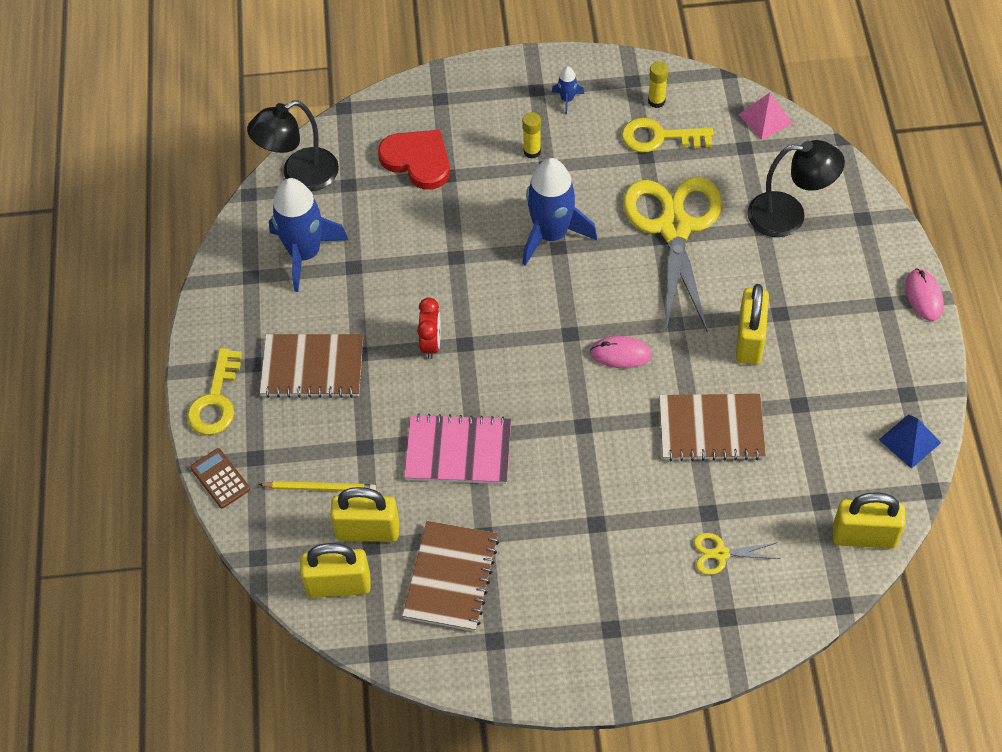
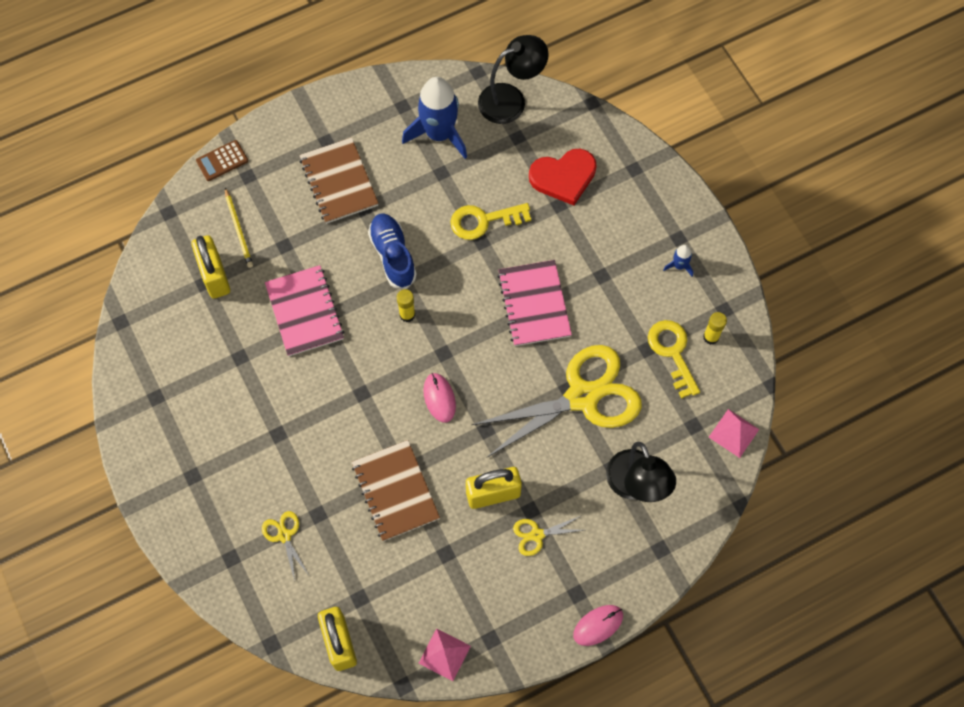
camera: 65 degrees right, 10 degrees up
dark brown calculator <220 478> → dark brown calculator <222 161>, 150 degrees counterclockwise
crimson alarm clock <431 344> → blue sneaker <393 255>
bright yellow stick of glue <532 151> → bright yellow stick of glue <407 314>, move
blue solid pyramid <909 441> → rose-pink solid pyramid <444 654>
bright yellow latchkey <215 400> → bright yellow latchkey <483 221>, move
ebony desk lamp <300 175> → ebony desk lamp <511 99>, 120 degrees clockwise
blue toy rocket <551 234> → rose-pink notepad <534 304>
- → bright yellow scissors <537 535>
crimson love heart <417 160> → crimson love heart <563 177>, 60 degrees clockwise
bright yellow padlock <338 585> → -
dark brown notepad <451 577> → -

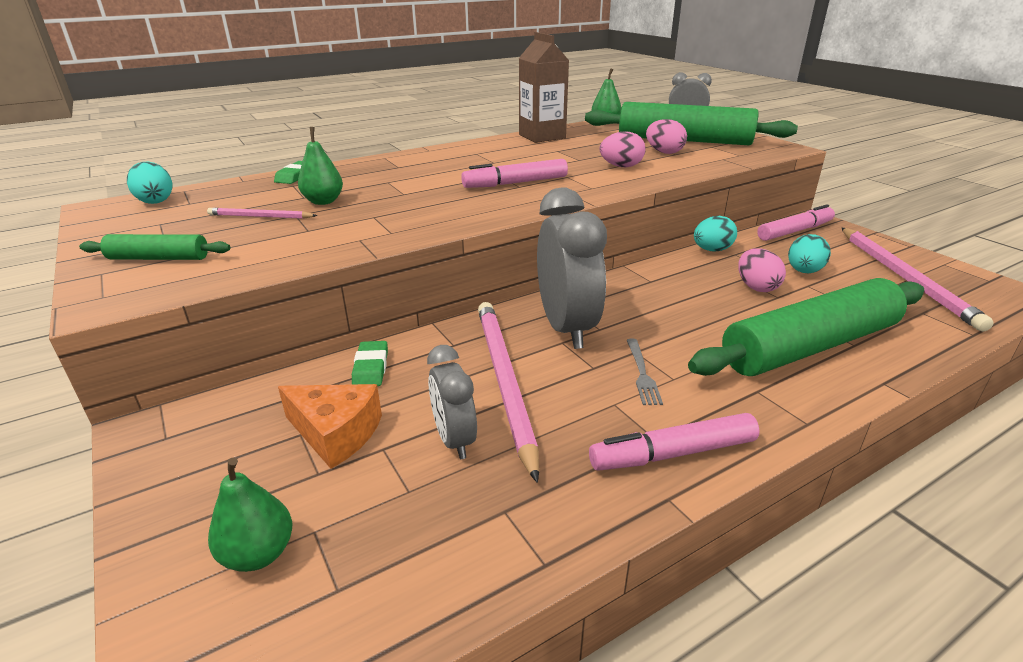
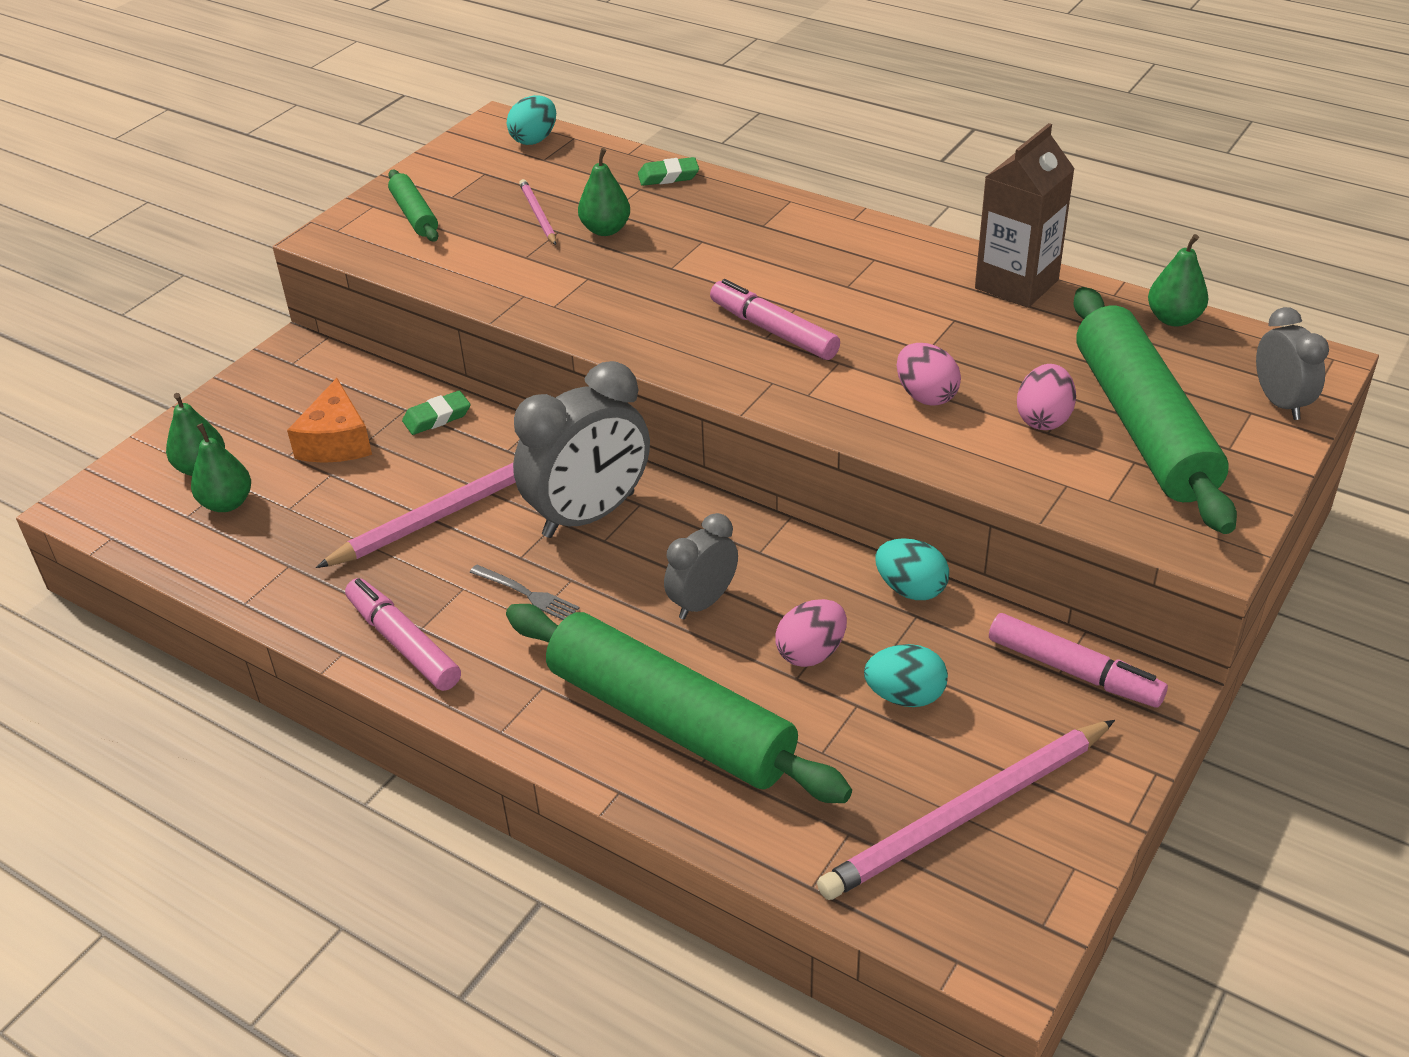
camera: 65 degrees right, 10 degrees up
- → emerald toy pear <227 503>
ash-grey dinner fork <642 374> → ash-grey dinner fork <527 594>, 120 degrees counterclockwise
ash-grey alarm clock <454 440> → ash-grey alarm clock <702 602>, move

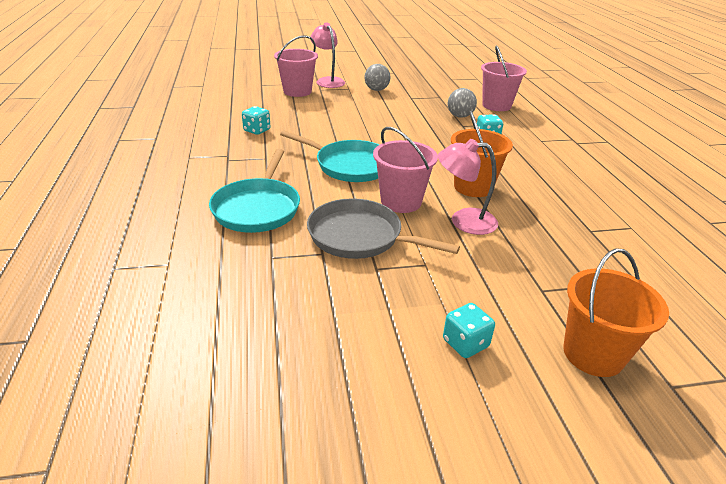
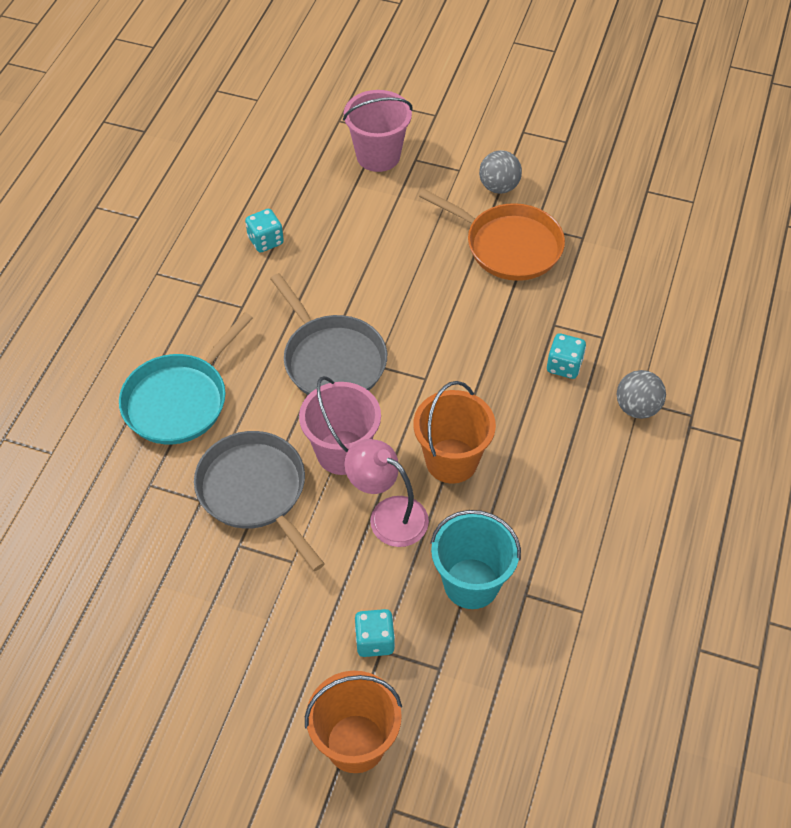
camera: 30 degrees right, 20 degrees up
teal frying pan <350 165> → ash-grey frying pan <332 360>
teal game die <465 343> → teal game die <375 641>, move
- → bright orange frying pan <509 246>
- → teal pail <471 583>
ash-grey play ball <460 116> → ash-grey play ball <637 408>, move
rose-pink desk lamp <328 81> → -
rose-pink pail <496 105> → -

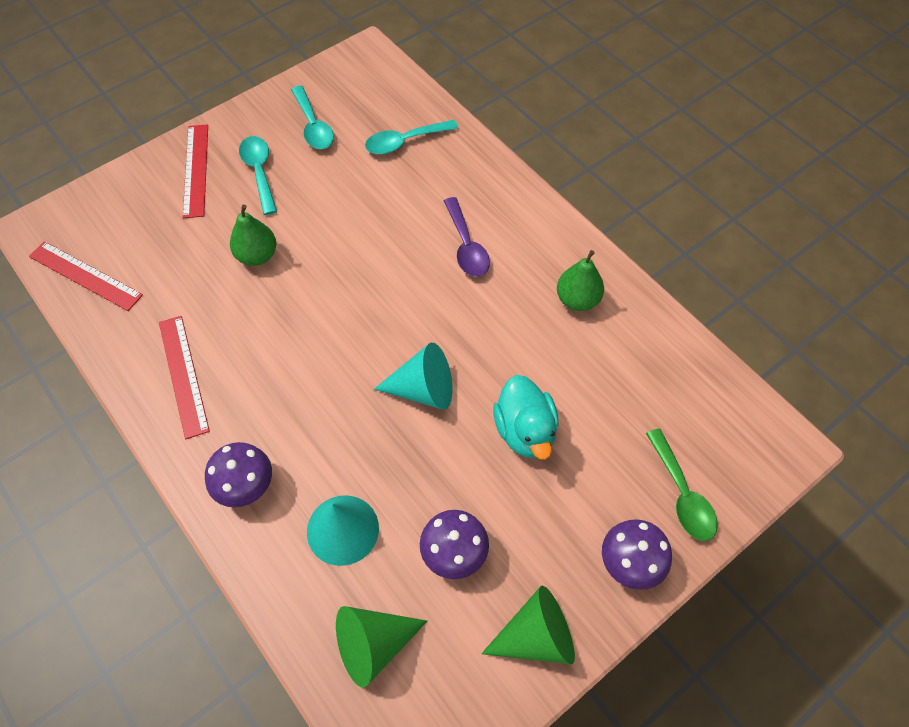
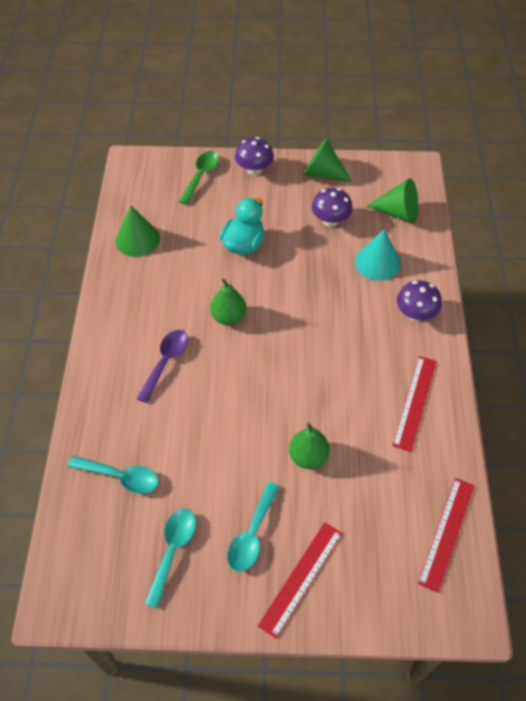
camera: 140 degrees left, 5 degrees down
- → emerald cone shape <137 239>
emerald toy pear <577 299> → emerald toy pear <228 317>, move
crimson measuring stick <85 276> → crimson measuring stick <447 533>, 45 degrees clockwise
teal cone shape <423 389> → -

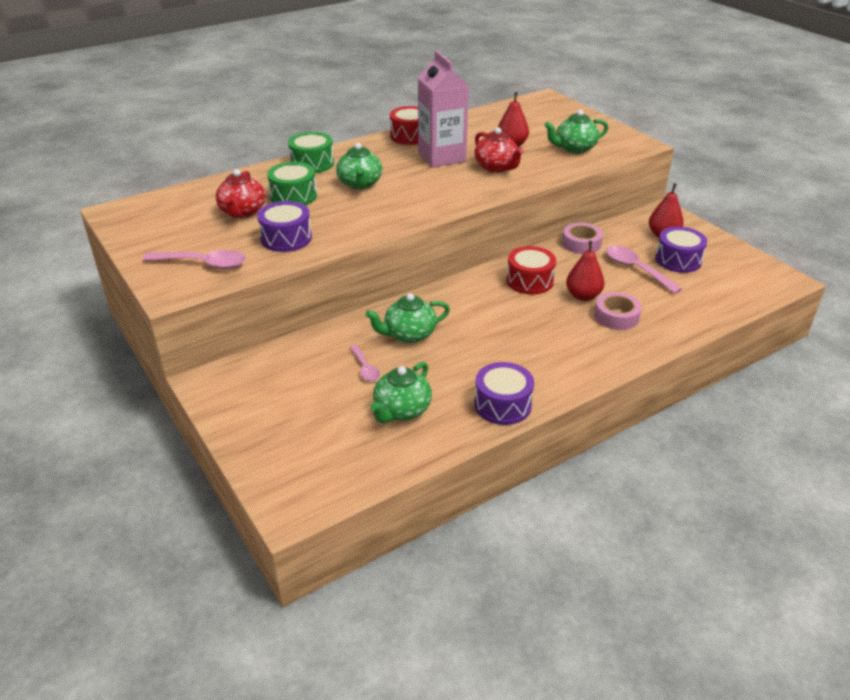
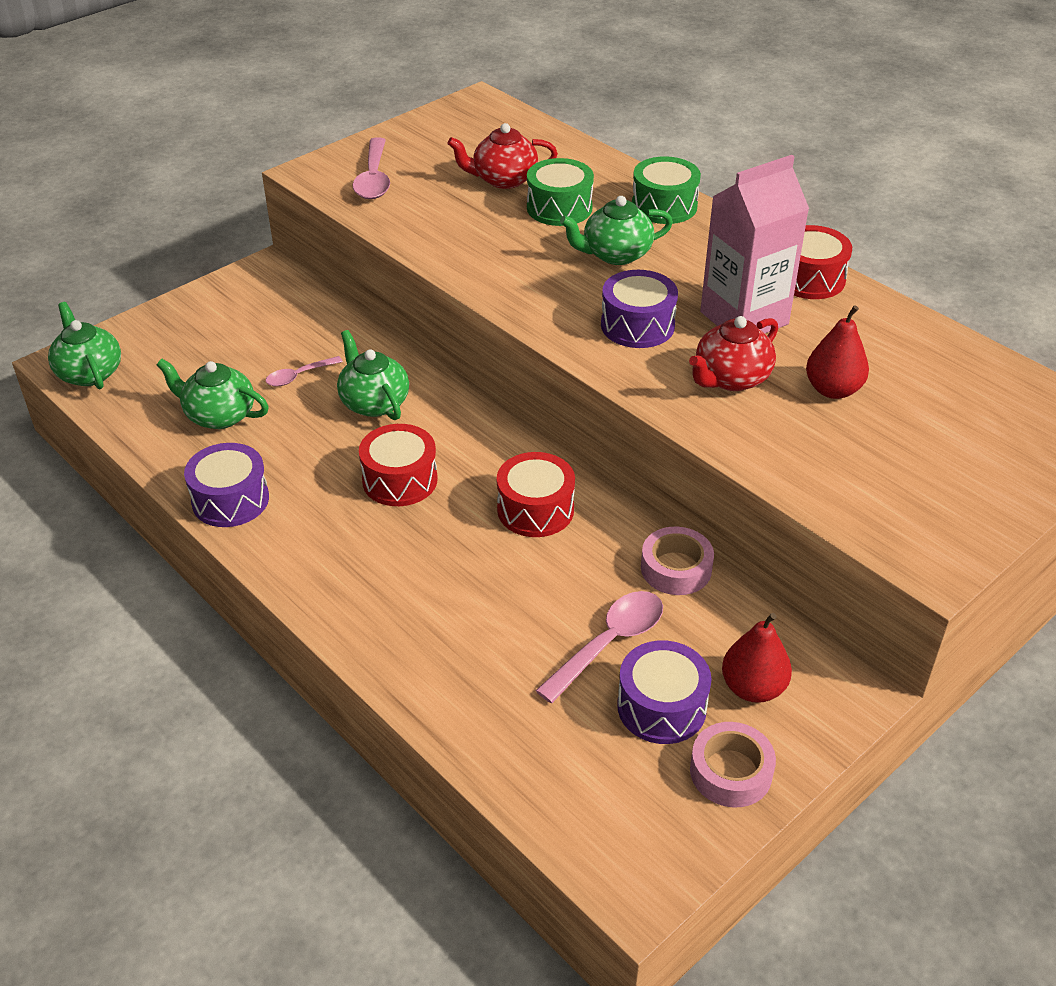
camera: 80 degrees right, 5 degrees up
emerald teapot <574 148> → emerald teapot <89 373>, move
- → crimson toy drum <400 480>
purple toy drum <286 238> → purple toy drum <637 325>, move
rose-pink sticky tape <616 316> → rose-pink sticky tape <730 772>, move
crimson toy pear <583 296> → -

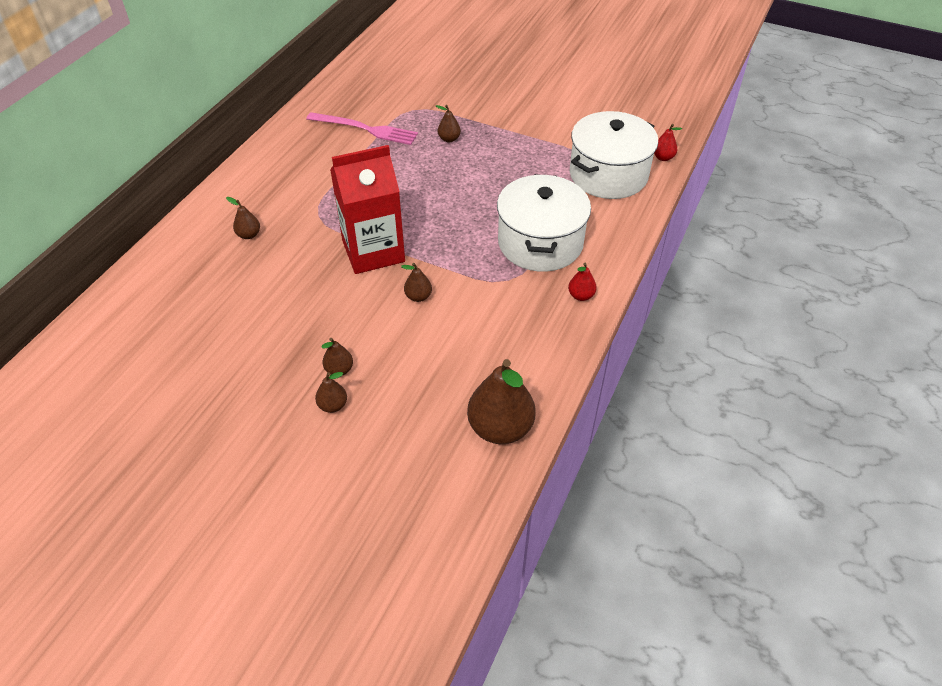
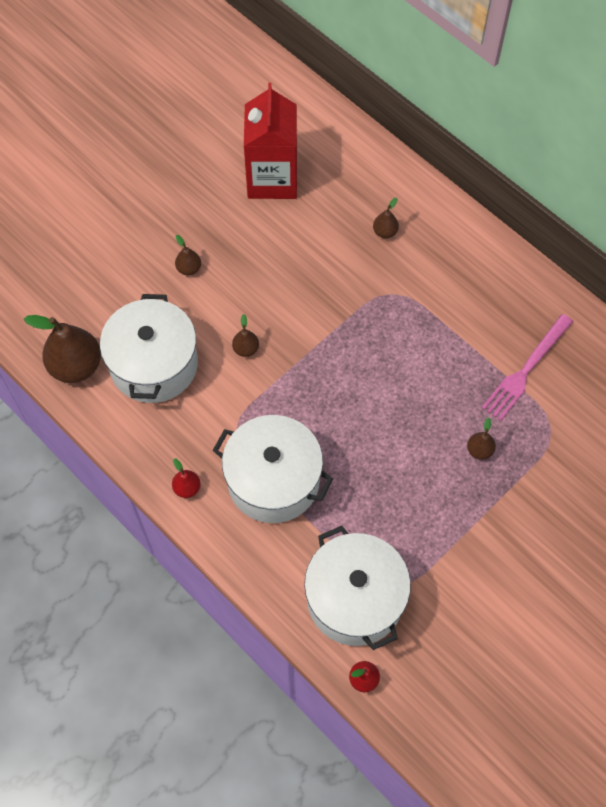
camera: 110 degrees right, 15 degrees up
- → snow-white cooking pot <154 364>
crimson carton <373 251> → crimson carton <272 179>, move
dark brown toy pear <333 405> → -

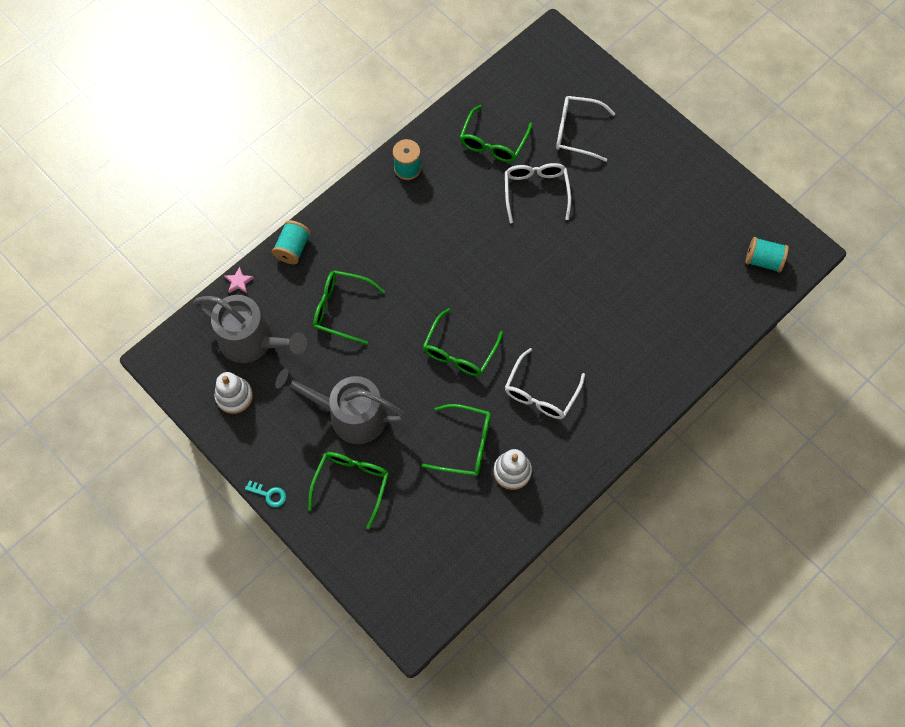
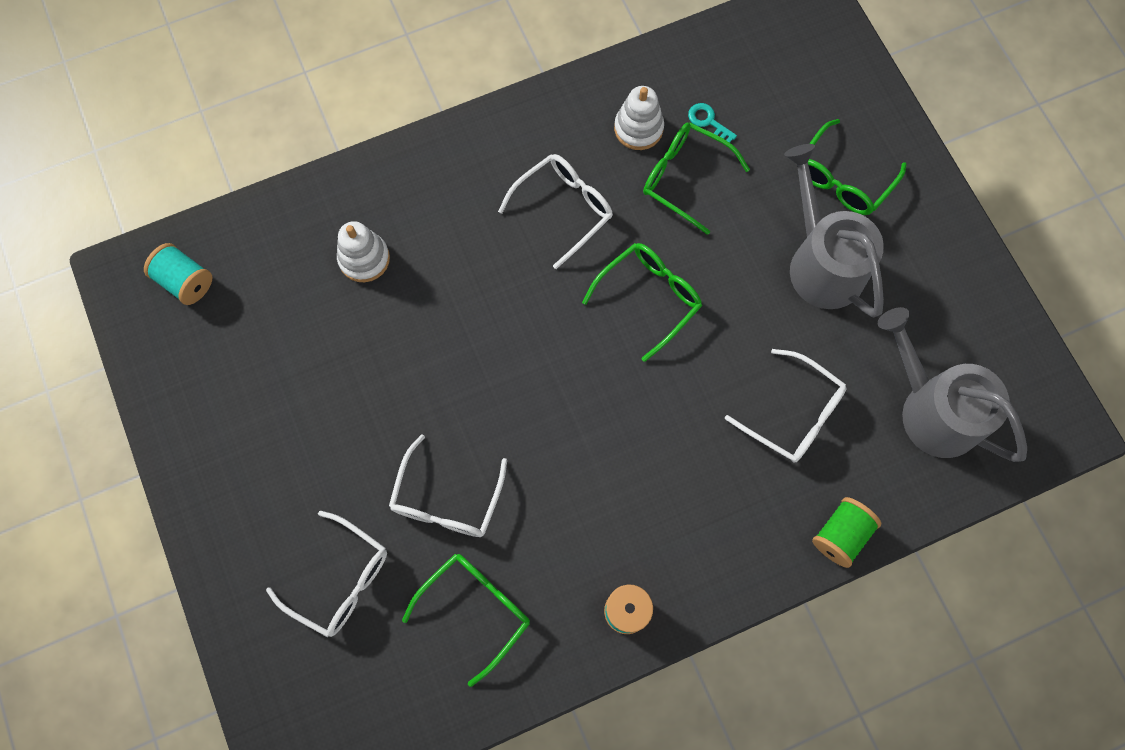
camera: 160 degrees left, 5 degrees up
snow-white ring stacker <234 396> → snow-white ring stacker <364 259>, move
teal latchkey <269 494> → teal latchkey <708 121>, move
emerald eyeglasses <342 309> → snow-white eyeglasses <792 413>
ash-grey watering pot <350 415> → ash-grey watering pot <821 263>, 150 degrees counterclockwise
teal bobbin <293 248> → emerald bobbin <840 535>
rose-pink five-pointed star <239 282> → -

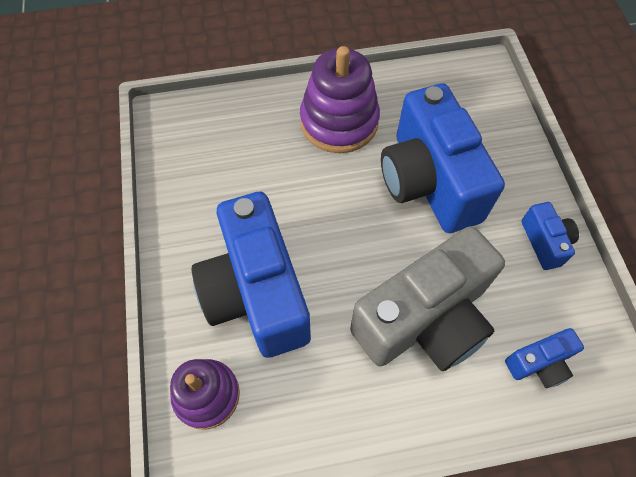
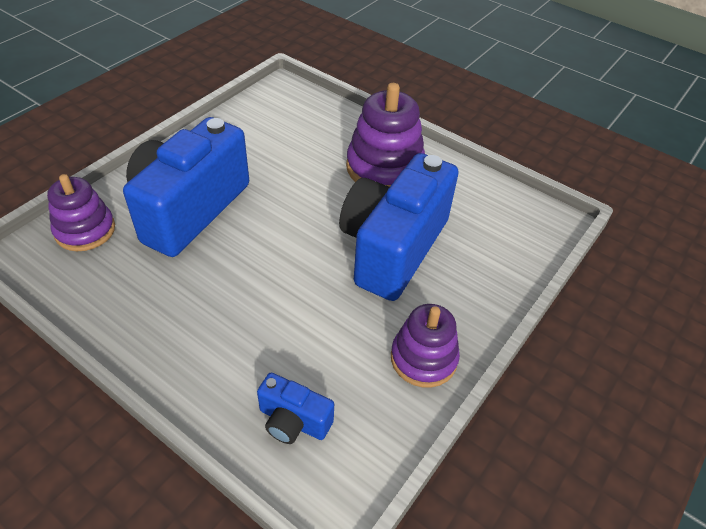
camera: 45 degrees right, 15 degrees down
blue compact camera <544 242> → purple ring stacker <423 358>
ash-grey compact camera <424 320> → -

